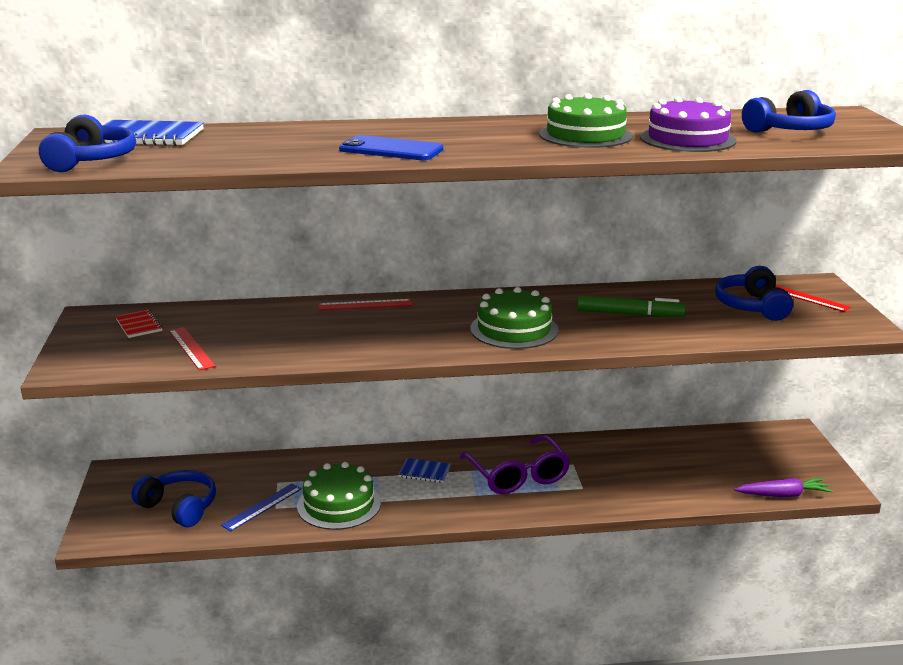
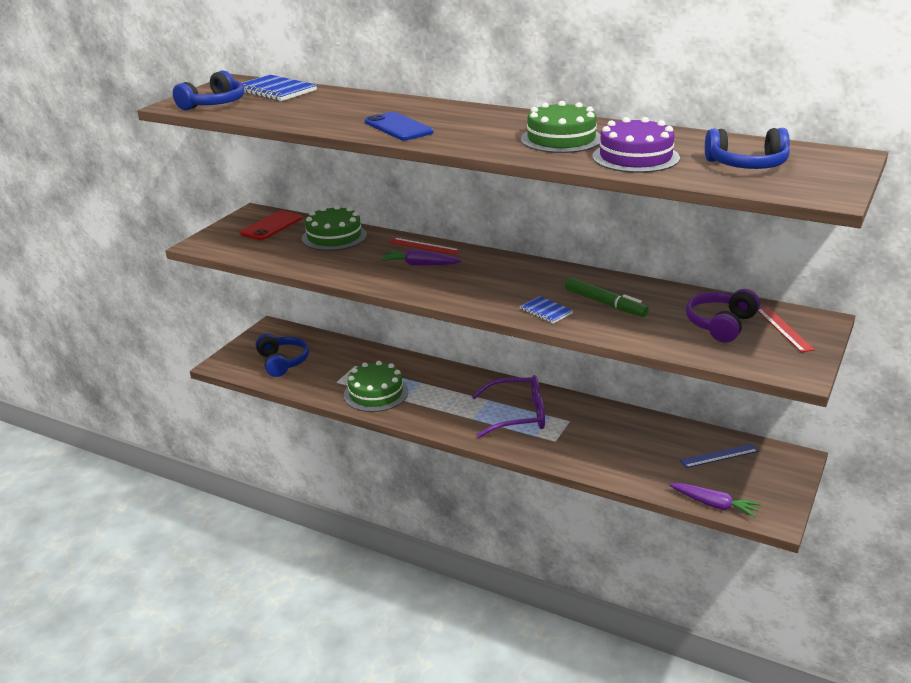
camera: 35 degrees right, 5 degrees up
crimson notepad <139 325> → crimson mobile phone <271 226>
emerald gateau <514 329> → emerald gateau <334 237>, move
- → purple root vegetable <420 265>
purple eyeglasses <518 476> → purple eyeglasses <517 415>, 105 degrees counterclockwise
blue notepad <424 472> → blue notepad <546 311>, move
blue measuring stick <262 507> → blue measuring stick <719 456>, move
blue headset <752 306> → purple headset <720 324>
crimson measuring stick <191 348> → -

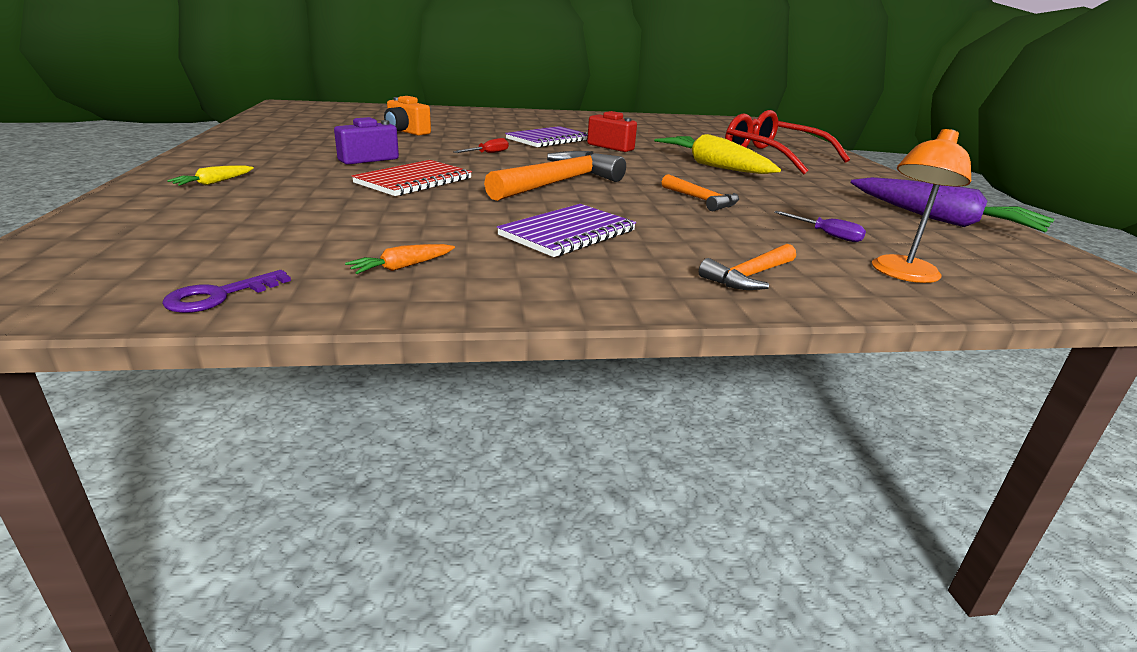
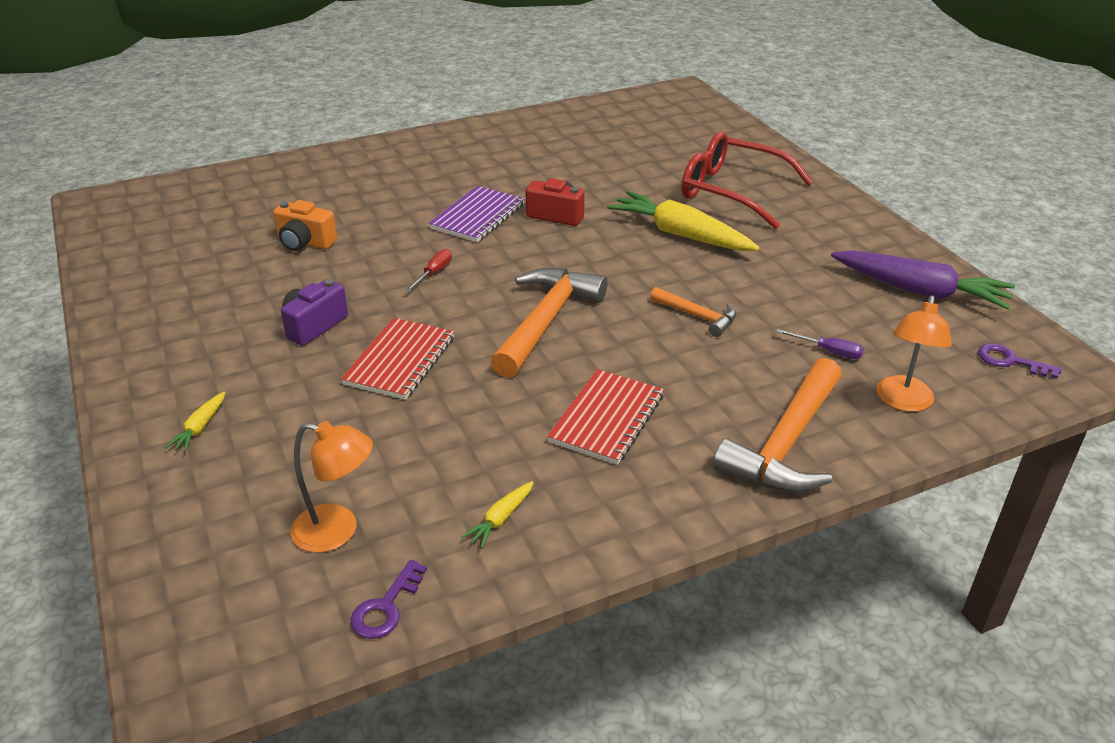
camera: 15 degrees left, 10 degrees up
- → bright orange desk lamp <337 531>
bright orange root vegetable <402 267> → bright yellow root vegetable <501 519>
purple notepad <568 233> → crimson notepad <607 419>
bright orange hammer <749 276> → bright orange hammer <786 443>, x1.87
- → purple latchkey <1011 361>

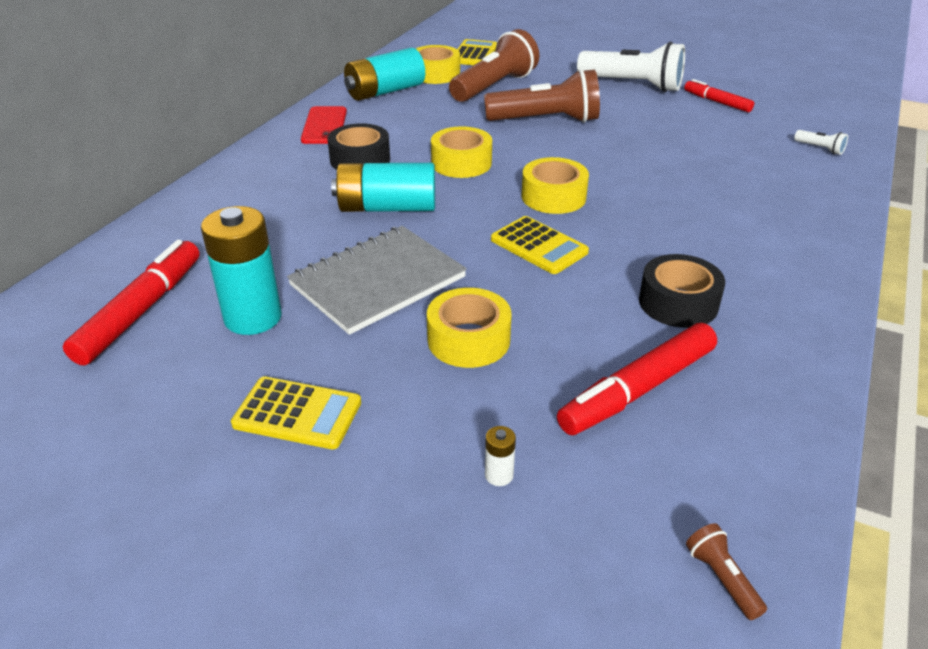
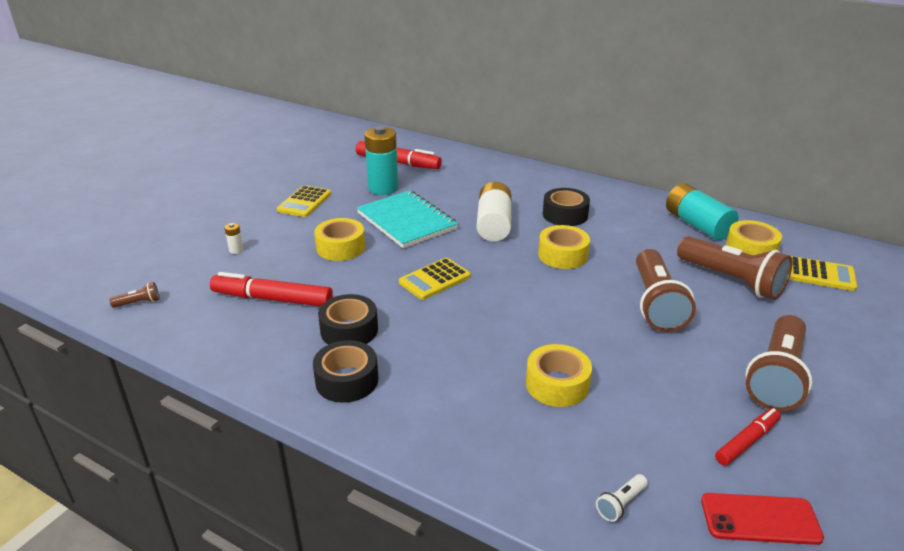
camera: 95 degrees right, 5 degrees down
crimson marker pen <637 389> → crimson marker pen <272 299>, 45 degrees counterclockwise
- → ebony sticky tape <347 380>
ash-grey notepad <377 281> → teal notepad <407 221>
teal power cell <387 207> → snow-white power cell <494 224>
bright yellow sticky tape <553 197> → bright yellow sticky tape <557 384>, move
crimson mobile phone <324 126> → crimson mobile phone <760 519>, move
snow-white flashlight <632 85> → dark brown flashlight <776 377>

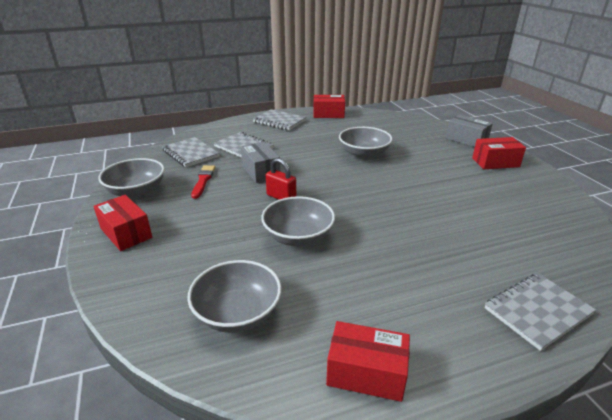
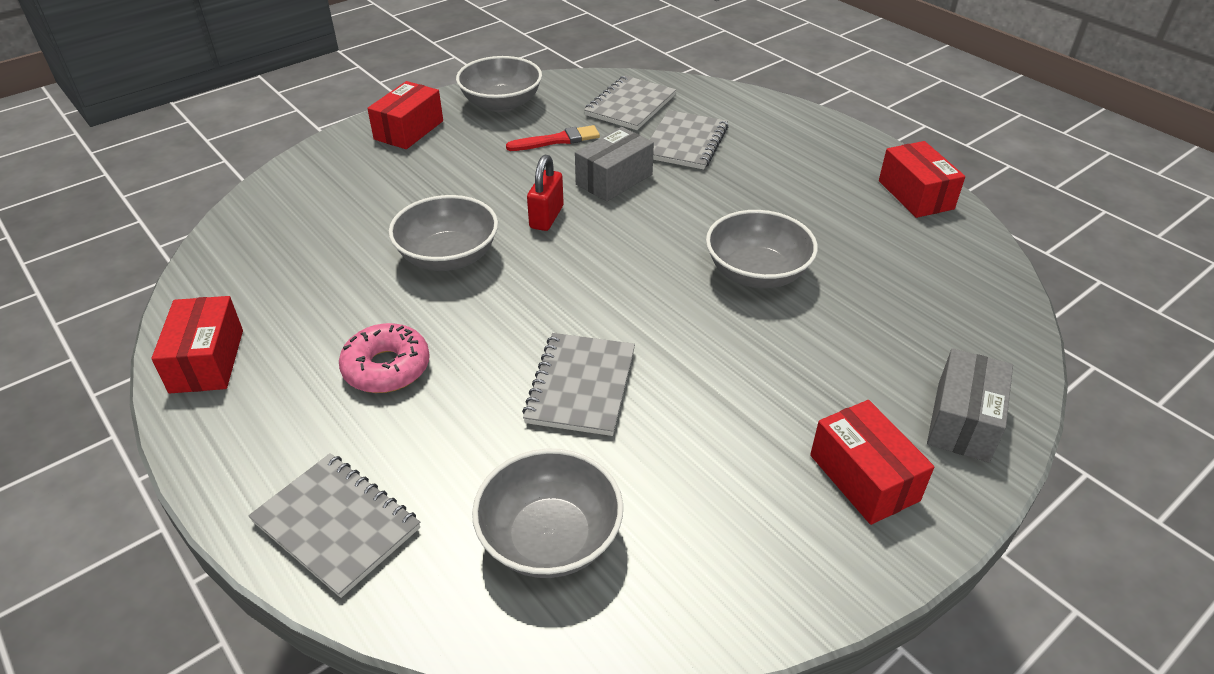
camera: 70 degrees right, 10 degrees up
- → rose-pink donut <386 368>
ash-grey bowl <237 313> → ash-grey bowl <550 538>, move
ash-grey notepad <279 121> → ash-grey notepad <580 386>, move

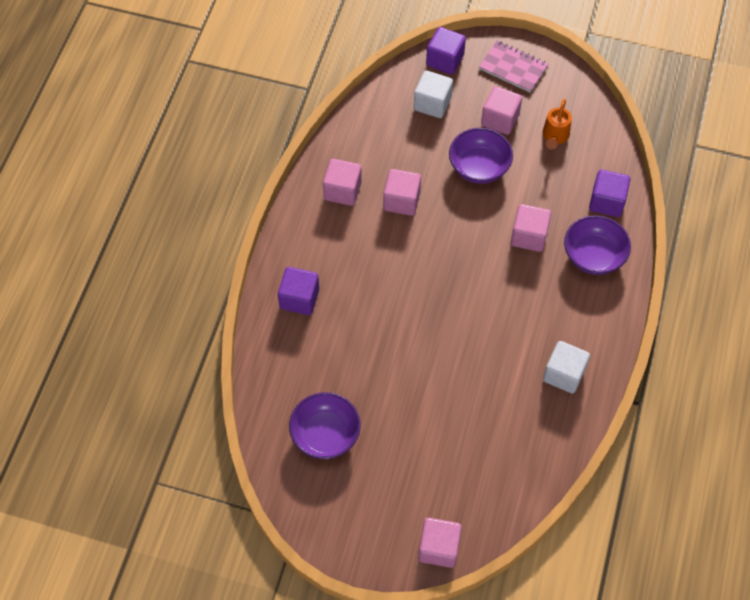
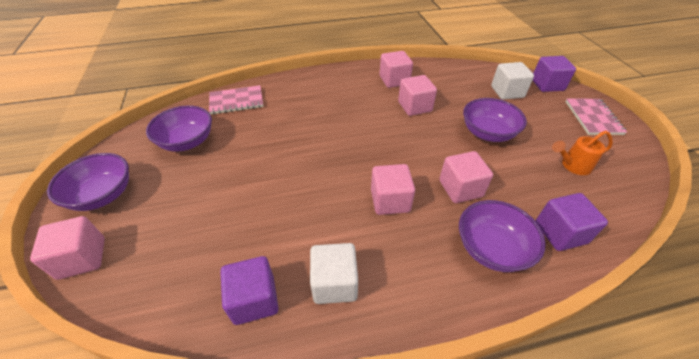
camera: 60 degrees right, 15 degrees down
- → purple bowl <103 195>
- → rose-pink notepad <236 101>
purple solid cube <299 298> → purple solid cube <254 300>, move
rose-pink solid cube <500 119> → rose-pink solid cube <390 201>, move

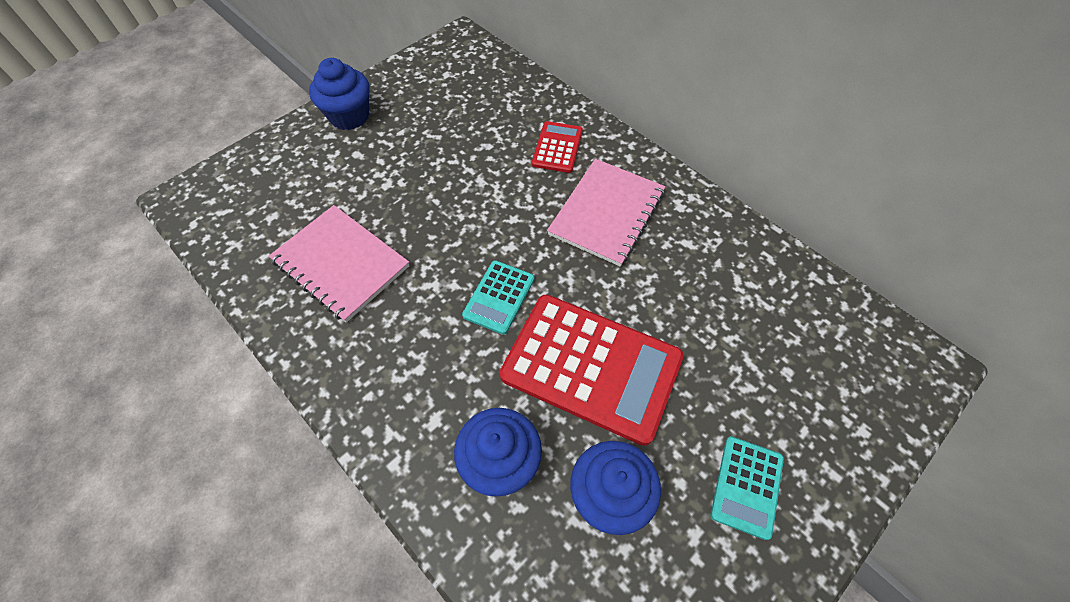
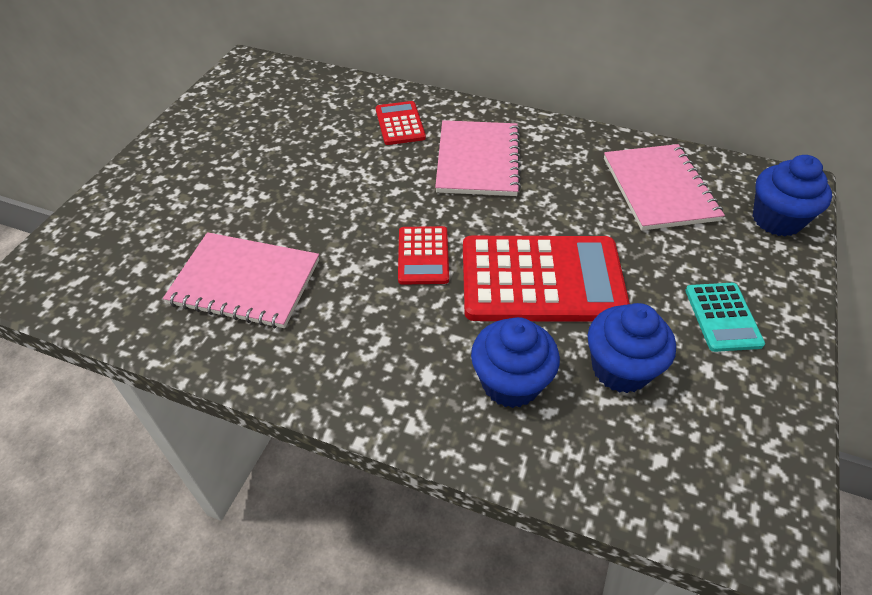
camera: 25 degrees left, 10 degrees down
teal calculator <499 297> → crimson calculator <423 256>
- → rose-pink notepad <659 189>
blue fairy cake <349 116> → blue fairy cake <776 219>, move

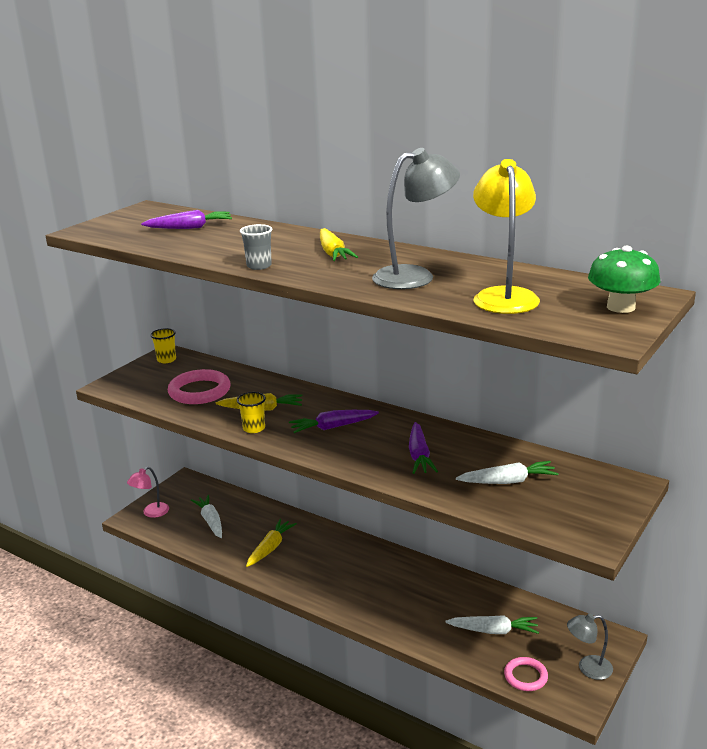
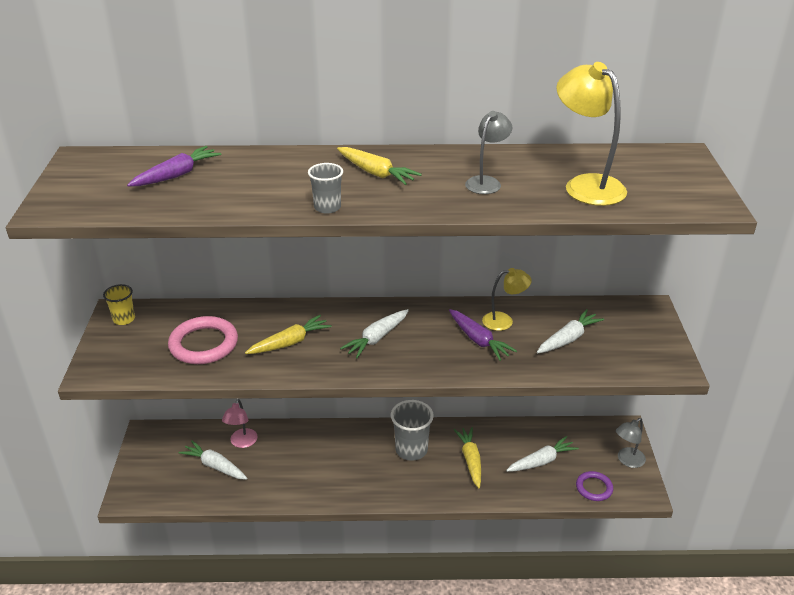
camera: 35 degrees left, 10 degrees up
rose-pink desk lamp <151 513> → rose-pink desk lamp <242 442>, move
purple root vegetable <333 427> → snow-white root vegetable <377 338>
- → ash-grey beaker <411 450>
bright yellow root vegetable <270 548> → bright yellow root vegetable <470 460>, move
ash-grey desk lamp <415 276> → ash-grey desk lamp <486 182>, x0.60
- → bright yellow desk lamp <504 321>
rose-pink ring <525 676> → purple ring <594 488>
bright yellow beaker <254 428> → -
emerald toadstool <621 307> → -

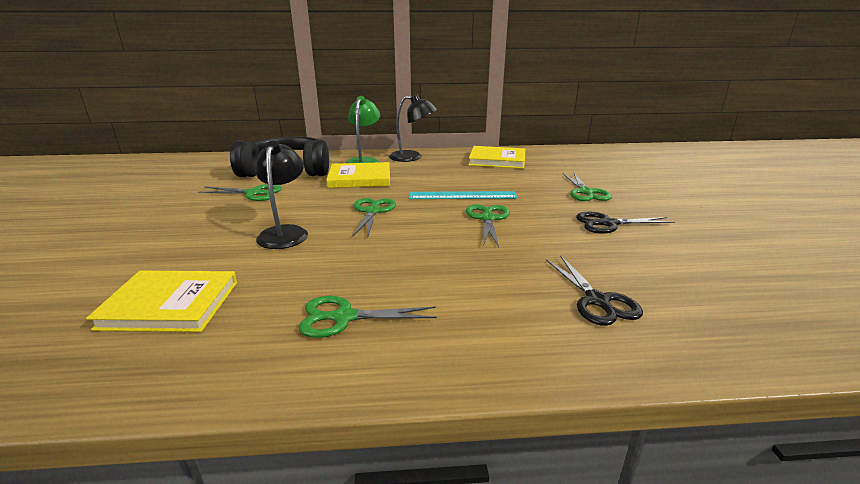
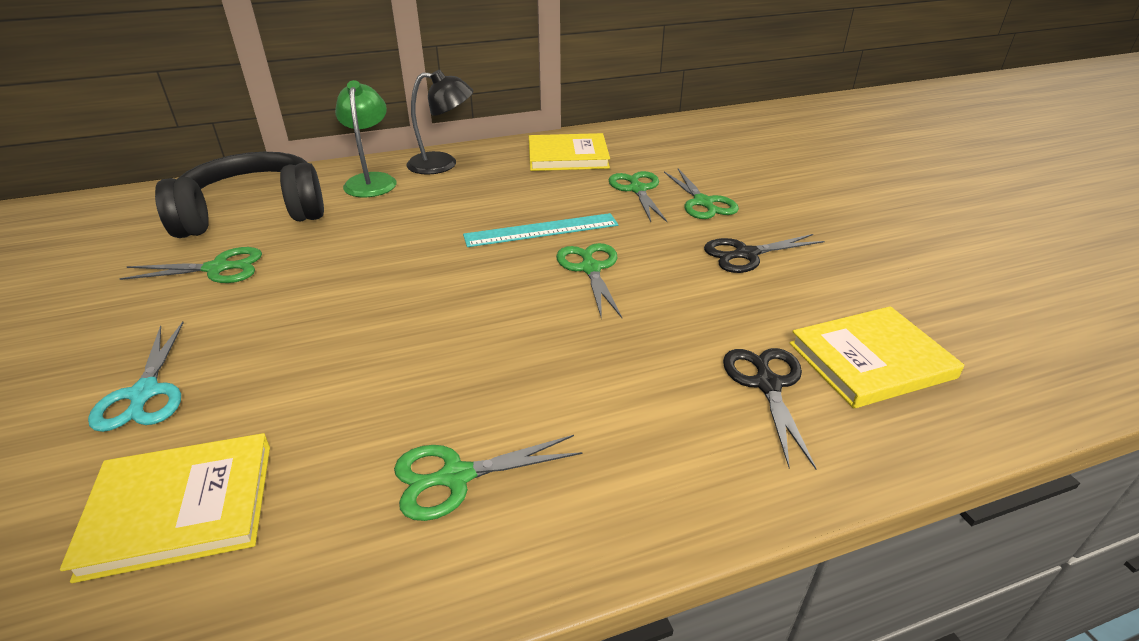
camera: 15 degrees left, 10 degrees up
- → teal scissors <144 393>
emerald scissors <372 211> → emerald scissors <637 189>, move
ebony scissors <597 300> → ebony scissors <767 384>, 150 degrees counterclockwise
bright yellow hardback <360 178> → bright yellow hardback <871 360>, move
ebony desk lamp <285 232> → -

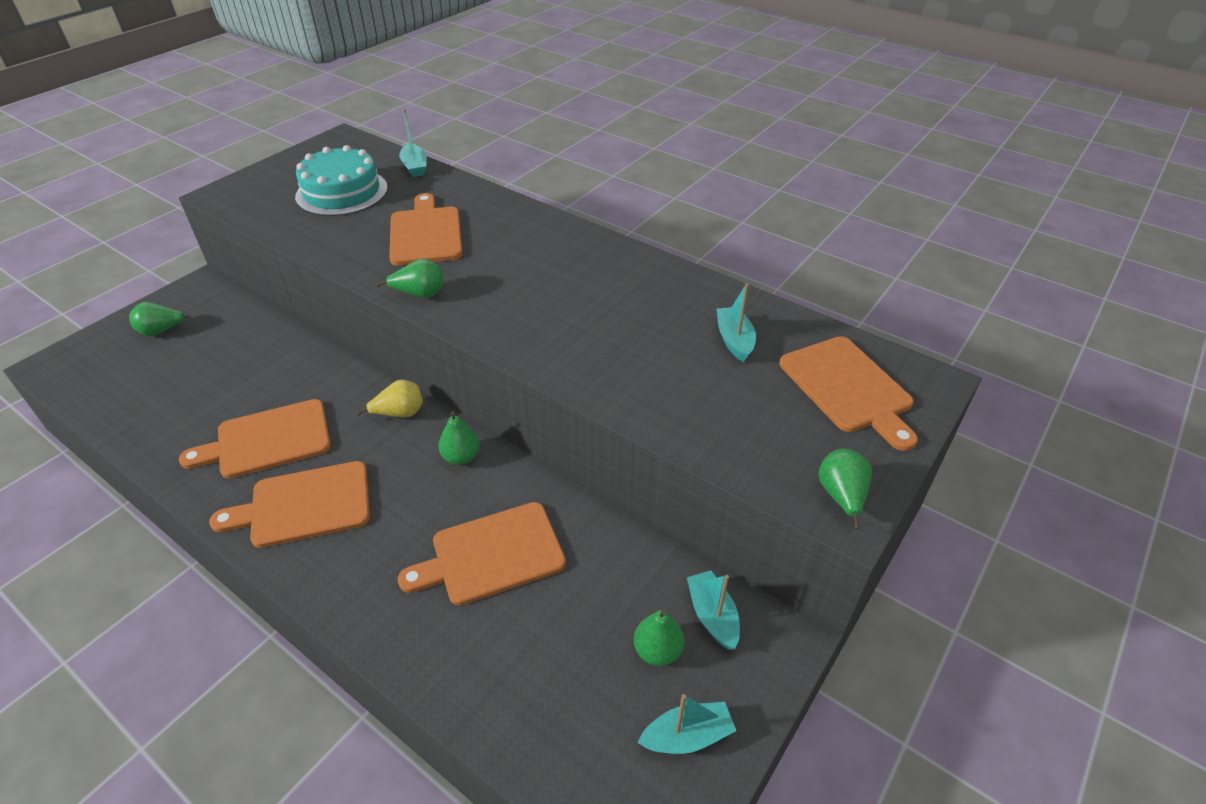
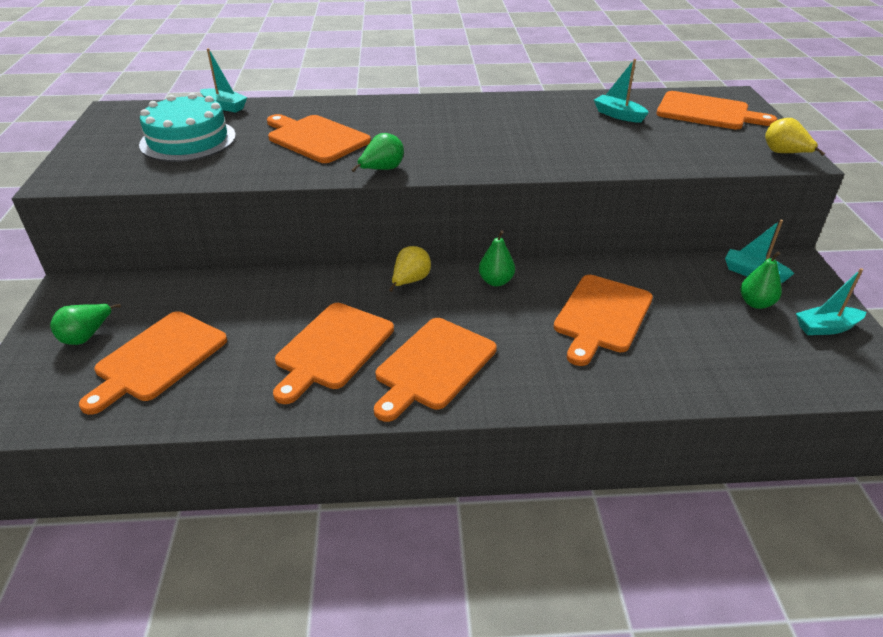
camera: 40 degrees left, 5 degrees down
- → bright orange bread board <158 359>
emerald toy pear <841 496> → bright yellow toy pear <784 153>
teal sailboat <687 736> → teal sailboat <826 328>, 135 degrees counterclockwise

